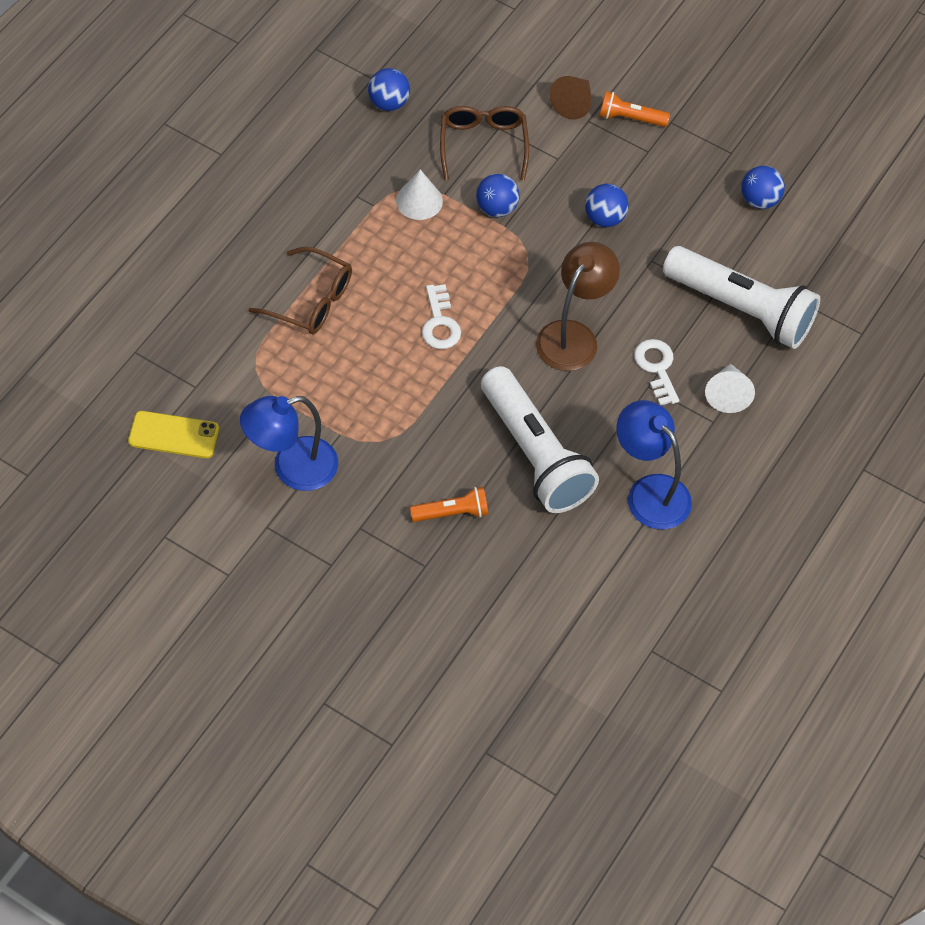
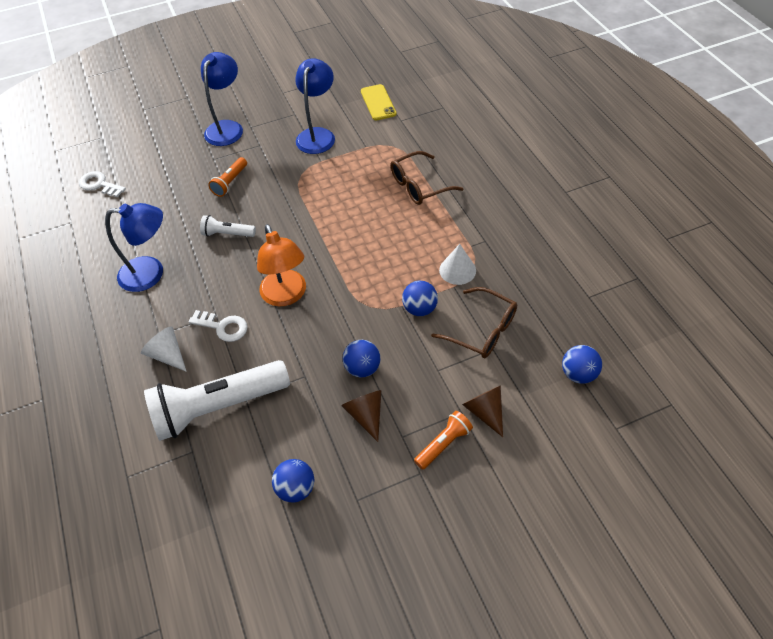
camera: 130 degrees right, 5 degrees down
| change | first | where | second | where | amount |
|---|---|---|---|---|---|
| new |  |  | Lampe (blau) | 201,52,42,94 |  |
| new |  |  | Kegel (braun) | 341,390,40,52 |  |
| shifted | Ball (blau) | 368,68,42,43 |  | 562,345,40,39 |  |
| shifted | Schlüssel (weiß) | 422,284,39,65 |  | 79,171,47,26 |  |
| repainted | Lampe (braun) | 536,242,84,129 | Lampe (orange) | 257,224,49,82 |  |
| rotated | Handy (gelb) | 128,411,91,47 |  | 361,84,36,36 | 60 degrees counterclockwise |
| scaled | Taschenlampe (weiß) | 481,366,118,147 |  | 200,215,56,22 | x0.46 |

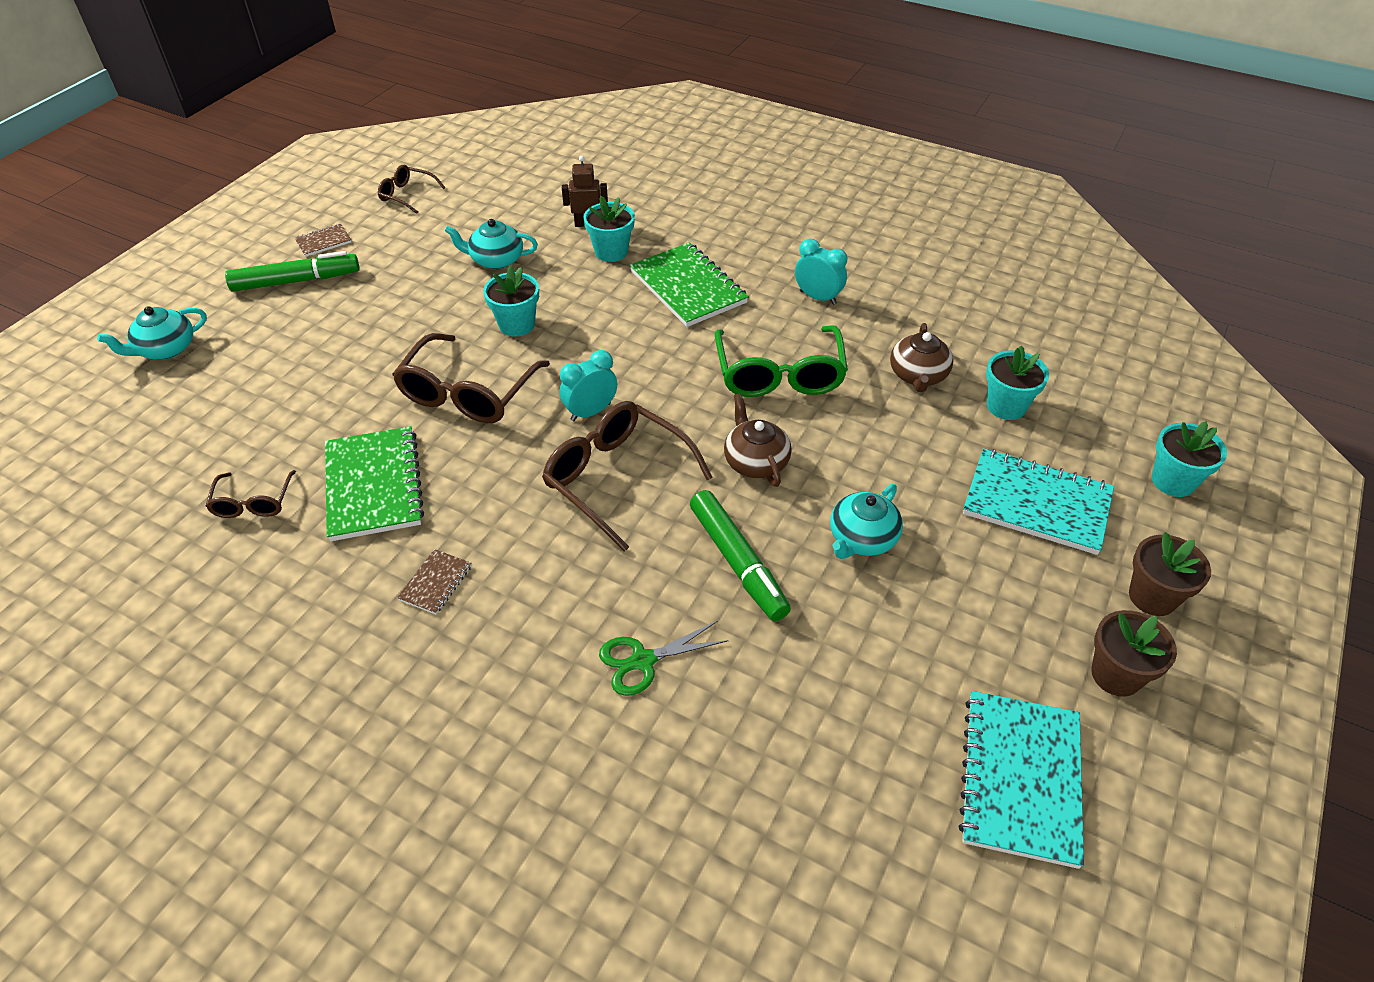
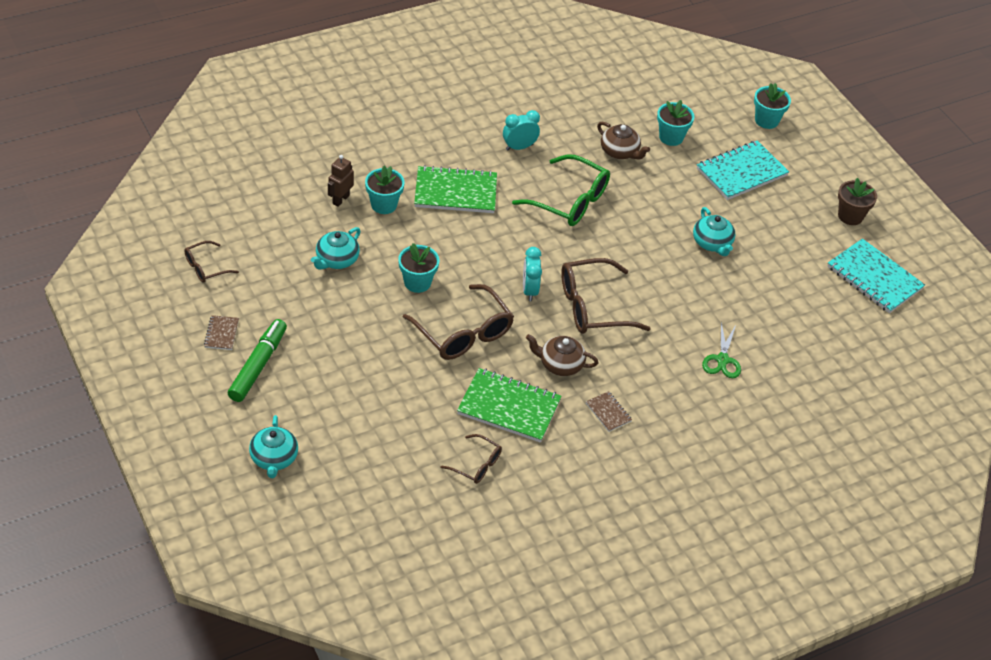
camera: 60 degrees left, 0 degrees up
| change | first | where | second | where | amount |
|---|---|---|---|---|---|
| gone | Filzstift (grün) | 690,490,101,131 |  |  |  |
| gone | Blumentopf (braun) | 1129,532,82,84 |  |  |  |
| shifted | Teekanne (braun) | 724,394,68,93 |  | 526,334,73,42 |  |

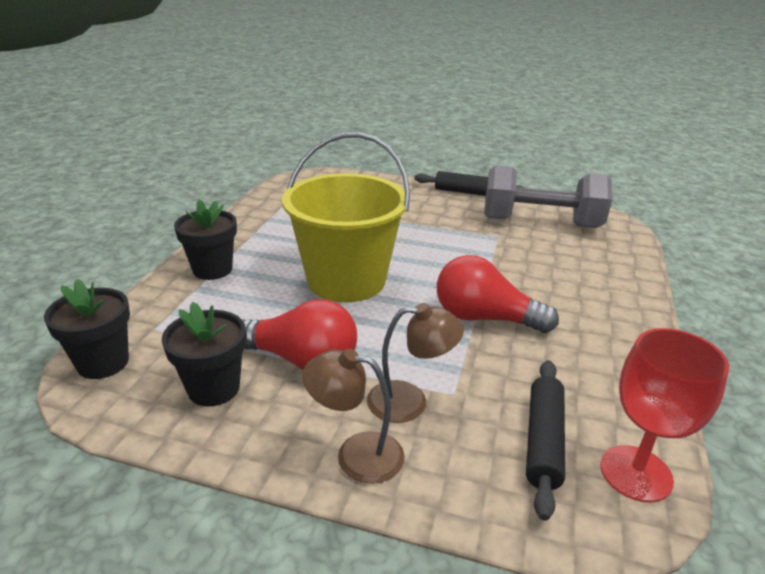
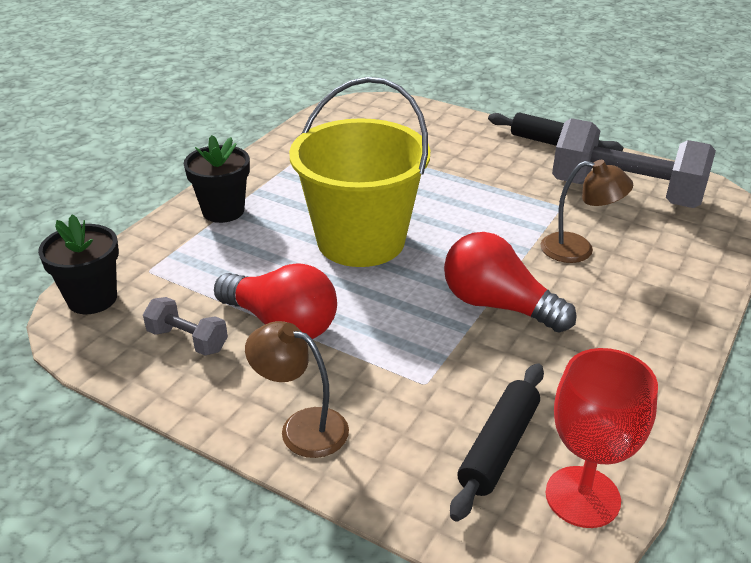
camera: 15 degrees right, 5 degrees up
| change | first | where | second | where | amount |
|---|---|---|---|---|---|
| shifted | Lampe (braun) | 367,303,97,120 |  | 541,160,92,103 |  |
| swapped | Blumentopf (schwarz) | 162,302,84,104 | Hantel (grau) | 143,297,85,59 |  |

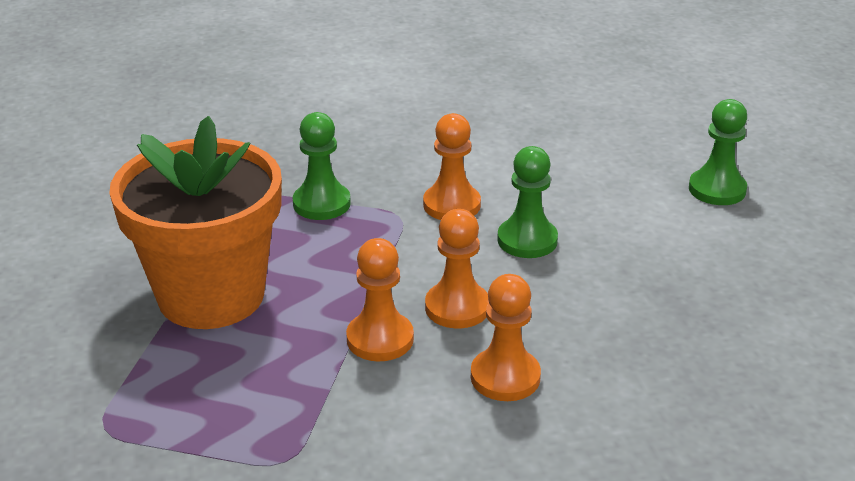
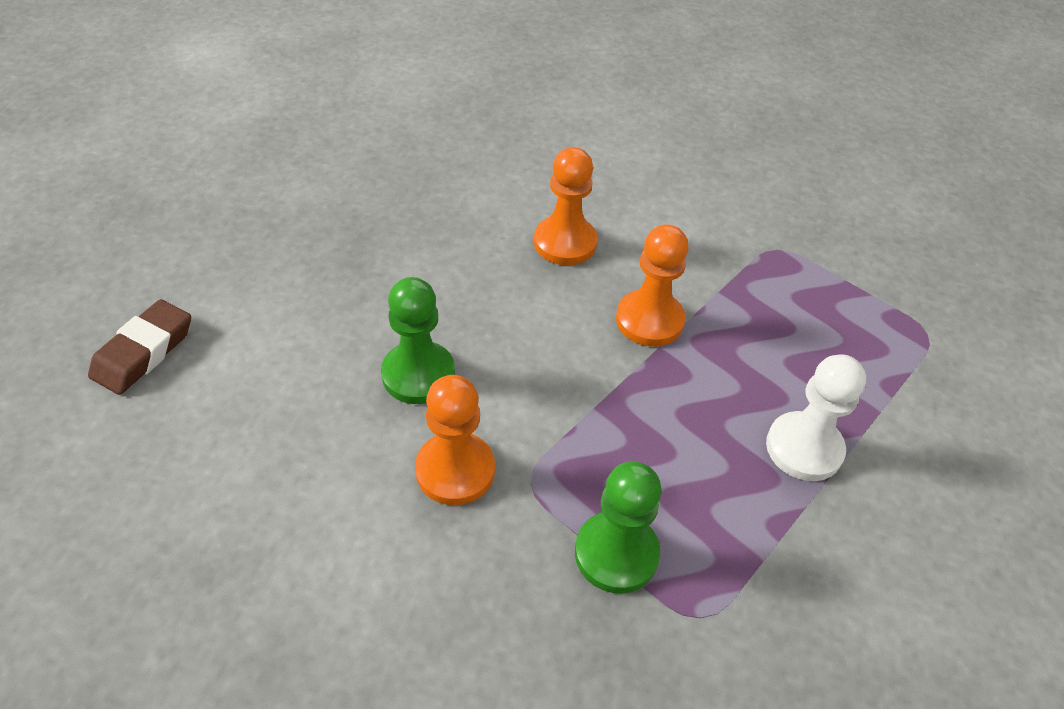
camera: 155 degrees left, 15 degrees up
| change | first | where | second | where | amount |
|---|---|---|---|---|---|
| gone | Bauer (orange) | 425,209,64,119 |  |  |  |
| swapped | Blumentopf (orange) | 109,116,173,213 | Bauer (weiß) | 766,354,100,127 |  |
| swapped | Bauer (grün) | 689,99,58,106 | Radiergummi (braun) | 88,299,103,96 |  |

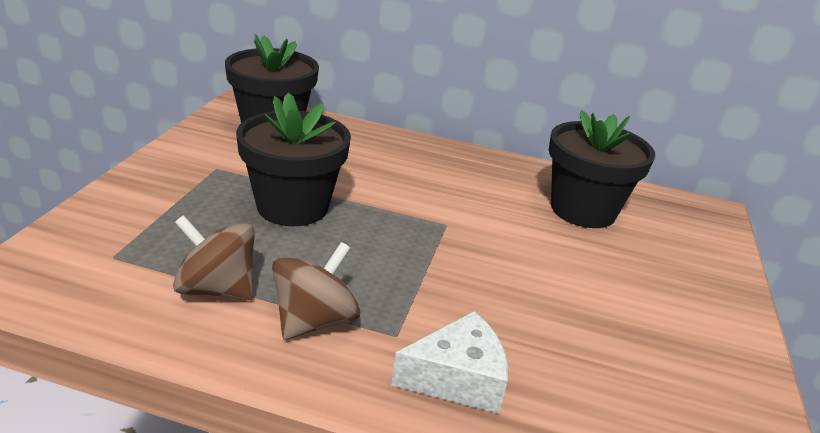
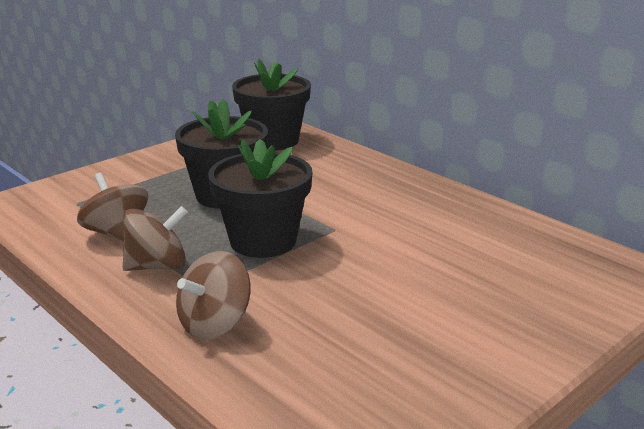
camera: 35 degrees right, 5 degrees down
| change | first | where | second | where | amount |
|---|---|---|---|---|---|
| shifted | Blumentopf (schwarz) | 549,110,106,118 |  | 208,139,105,119 |  |
| swapped | Käse (weiß) | 391,311,117,103 | Kreisel (braun) | 176,251,74,89 |  |

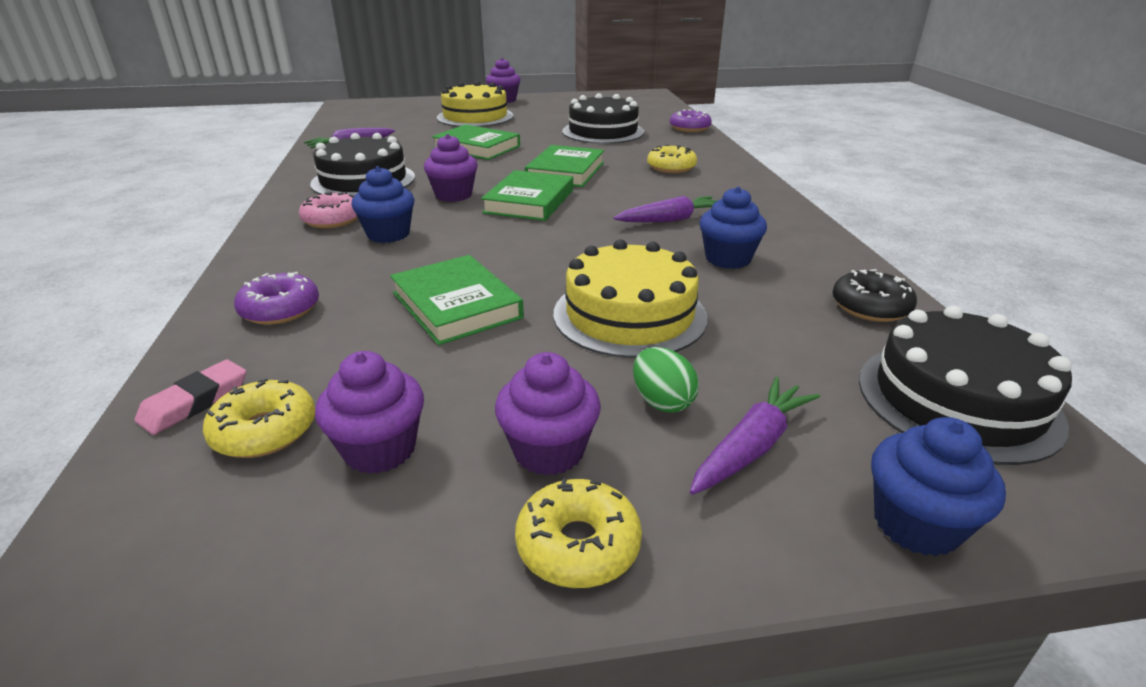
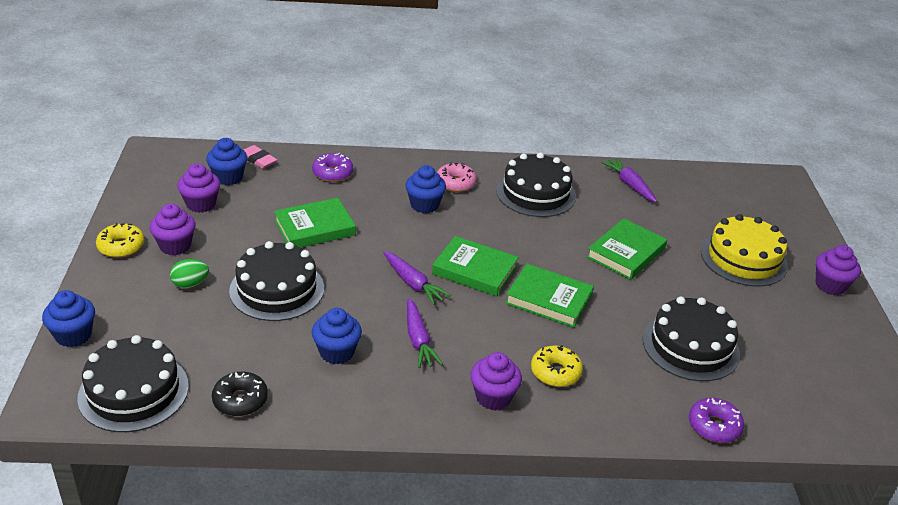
camera: 95 degrees right, 5 degrees up
| change | first | where | second | where | amount |
|---|---|---|---|---|---|
| shifted | Muffin (lila) | 424,134,54,68 |  | 470,352,52,58 |  |
| shifted | Karotte (lila) | 690,377,130,118 |  | 383,251,68,54 |  |
| swapped | Donut (gelb) | 203,378,112,80 | Muffin (blau) | 206,138,41,47 |  |
| repainted | Kuchen (gelb) | 554,239,153,119 | Kuchen (schwarz) | 229,241,95,80 |  |

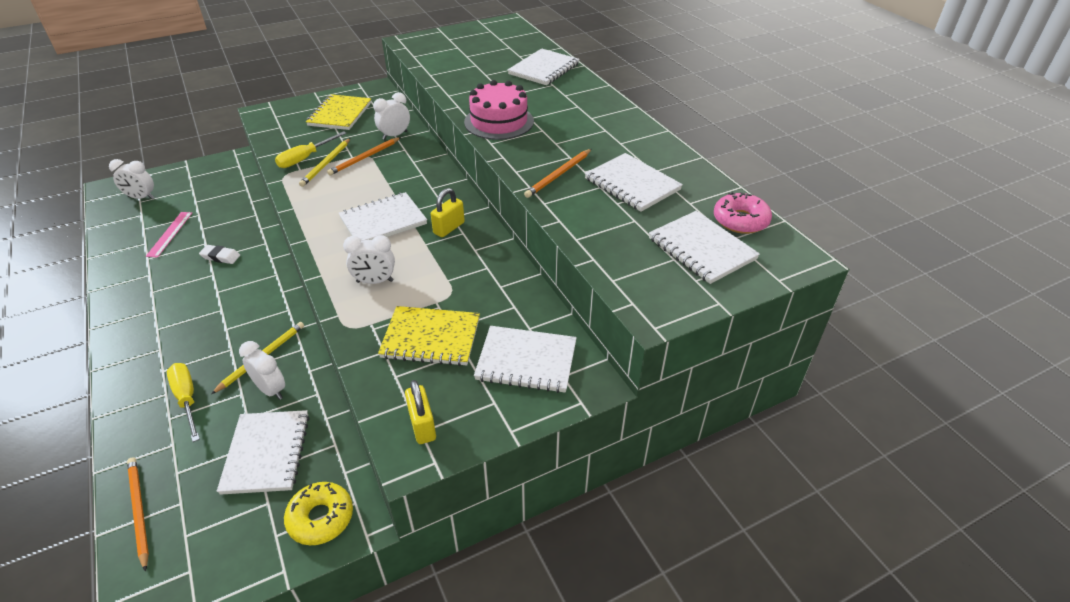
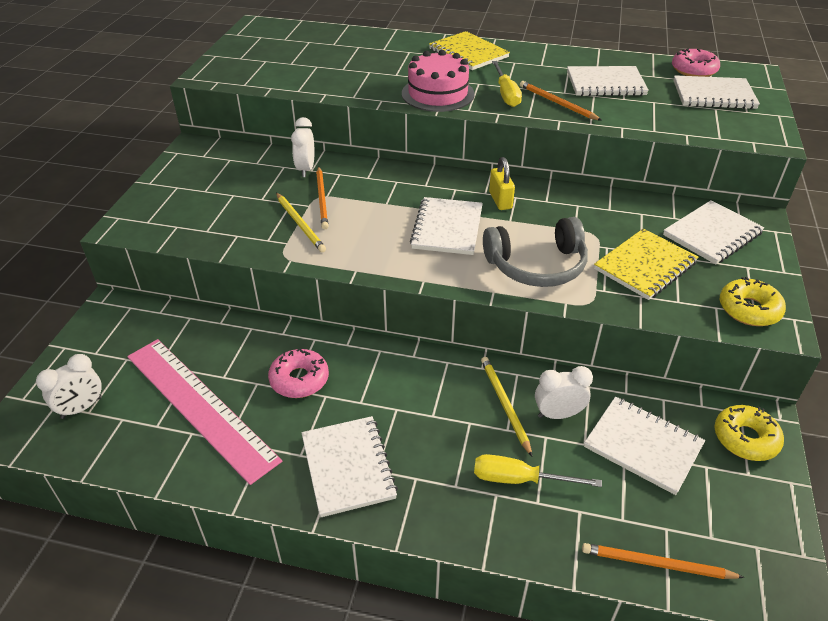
camera: 50 degrees left, 0 degrees up
| change | first | where | second | where | amount |
|---|---|---|---|---|---|
| shifted | Schraubenzieher (gelb) | 275,131,72,37 |  | 492,61,30,46 |  |
| shifted | Notizbuch (gelb) | 306,94,65,36 |  | 429,31,81,39 |  |
| shifted | Notizbuch (weiß) | 508,48,72,37 |  | 302,416,96,101 |  |
| swapped | Radiergummi (weiß) | 199,245,41,19 | Donut (rosa) | 268,348,61,50 |  |
| swapped | Wecker (weiß) | 343,235,52,49 | Kopfhörer (grau) | 483,217,105,70 |  |
| swapped | Vorhängeschloss (gelb) | 405,380,31,64 | Donut (gelb) | 720,277,66,49 |  |
| rotated | Bleistift (orange) | 524,149,67,49 |  | 520,81,82,40 | 150 degrees clockwise |
| scaled | Lineal (rosa) | 146,212,46,45 |  | 127,339,155,146 | x2.19 |

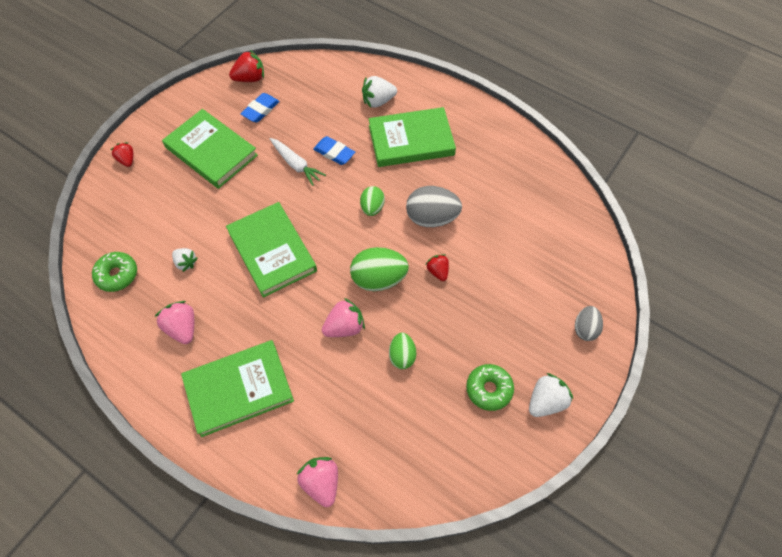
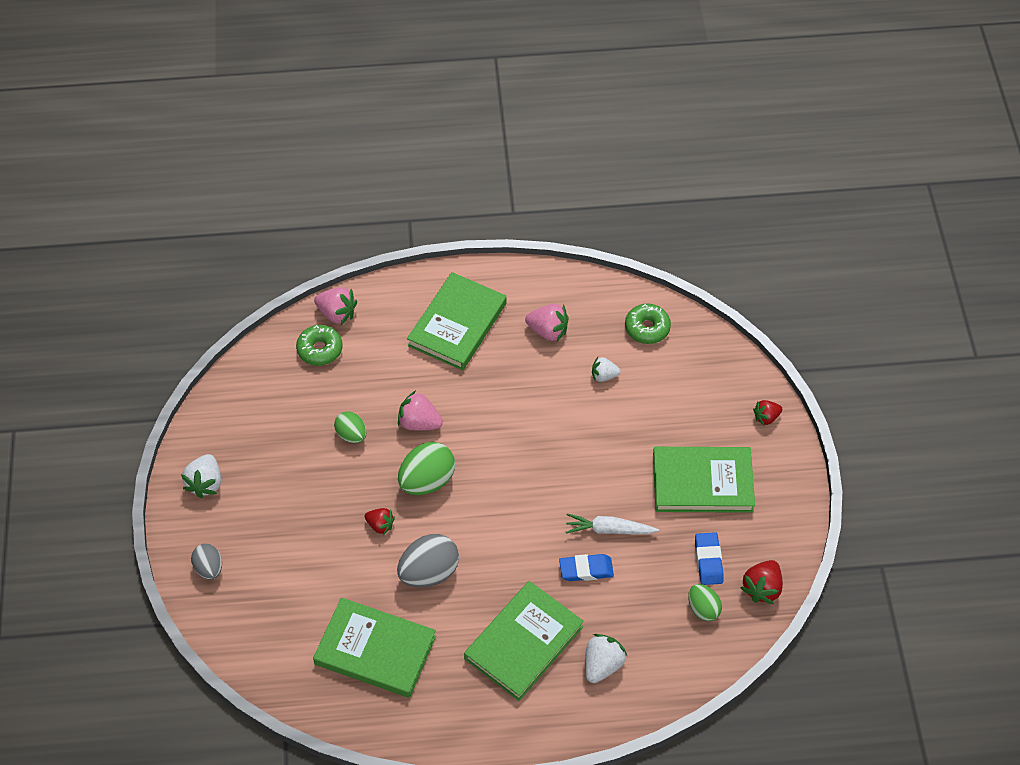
camera: 140 degrees right, 5 degrees down
| change | first | where | second | where | amount |
|---|---|---|---|---|---|
| shifted | Buch (grün) | 226,202,91,96 |  | 313,598,123,100 |  |
| shifted | Ei (grün) | 360,186,25,30 |  | 688,584,34,37 |  |
| shifted | Donut (grün) | 466,364,48,47 |  | 296,325,47,41 |  |
| rotated | Erdbeere (rot) | 111,142,23,25 |  | 753,400,29,26 | 135 degrees clockwise |
| rotated | Erdbeere (rosa) | 322,298,43,39 |  | 398,390,45,41 | 90 degrees clockwise |

